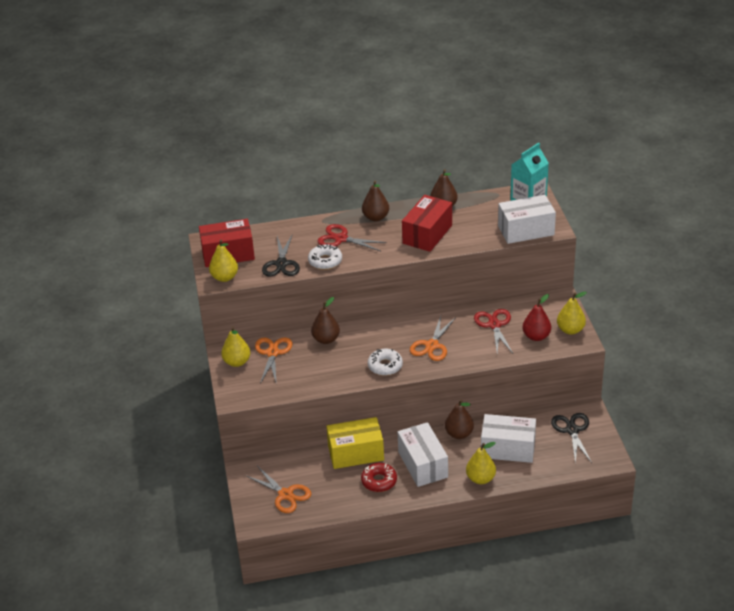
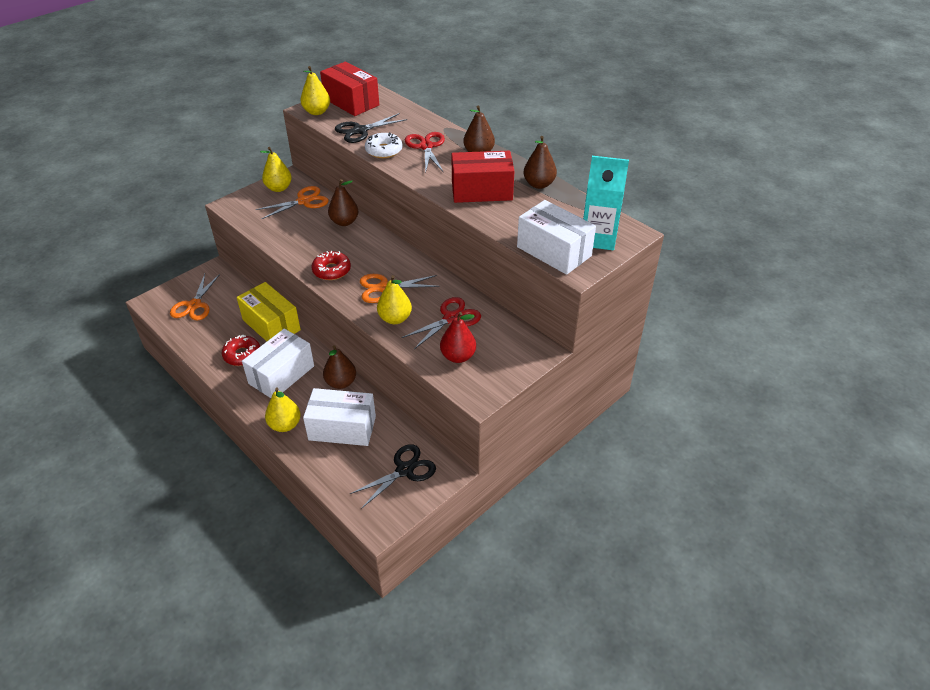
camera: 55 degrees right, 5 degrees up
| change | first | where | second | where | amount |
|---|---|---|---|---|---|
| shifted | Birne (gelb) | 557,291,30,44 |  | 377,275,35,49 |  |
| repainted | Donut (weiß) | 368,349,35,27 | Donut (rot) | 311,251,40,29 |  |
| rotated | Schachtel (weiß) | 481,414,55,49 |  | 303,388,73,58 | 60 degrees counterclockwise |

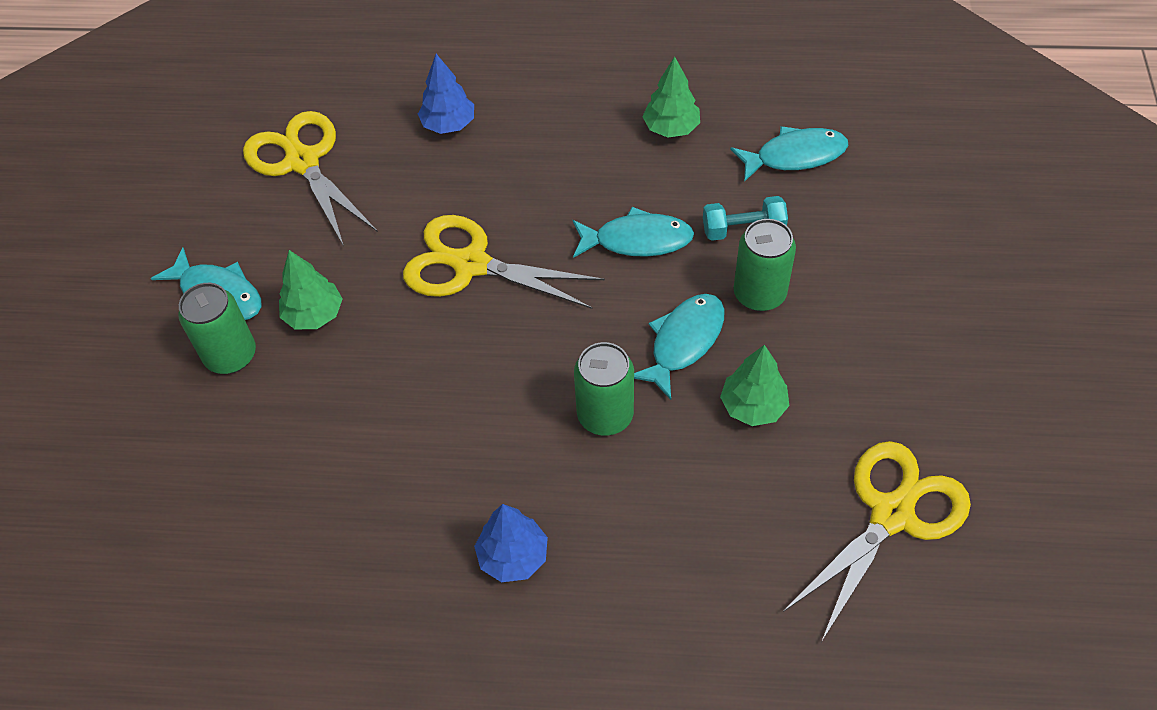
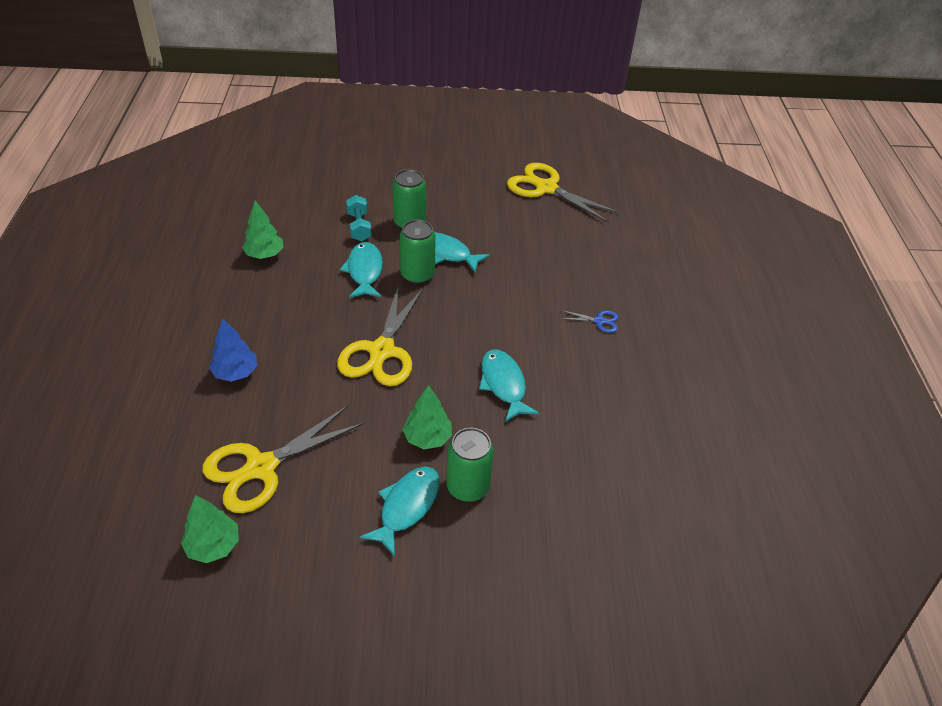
camera: 100 degrees left, 10 degrees down
| change | first | where | second | where | amount |
|---|---|---|---|---|---|
| shifted | Dose (grün) | 574,342,60,94 |  | 400,220,36,64 |  |
| shifted | Baum (grün) | 720,345,69,81 |  | 181,495,58,68 |  |
| shifted | Fisch (türkis) | 730,126,118,56 |  | 479,350,60,72 |  |
| swapped | Baum (blau) | 474,504,74,78 | Schere (blau) | 559,310,59,23 |  |

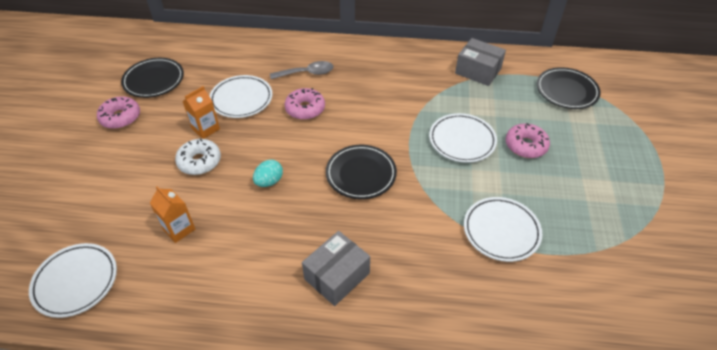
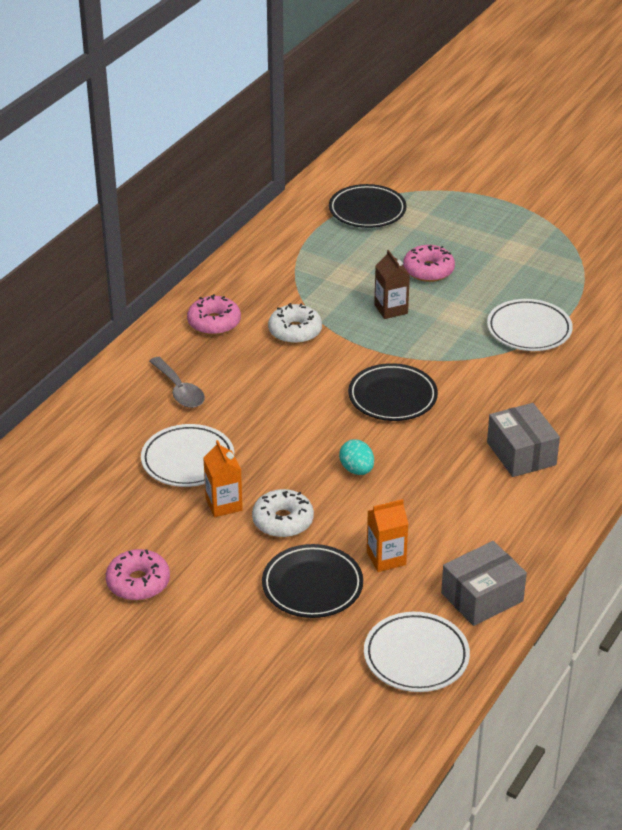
camera: 65 degrees left, 10 degrees down
| change | first | where | second | where | amount |
|---|---|---|---|---|---|
| new |  |  | Donut (weiß) | 268,303,54,41 |  |
| shifted | Teller (schwarz) | 121,58,63,40 |  | 262,544,101,74 |  |
| shifted | Donut (rosa) | 284,88,41,32 |  | 187,294,54,41 |  |
| shifted | Schachtel (grau) | 455,38,51,48 |  | 441,541,86,85 |  |
| swapped | Teller (weiß) | 429,113,68,50 | Getränkekarton (braun) | 374,250,36,69 |  |
| rotated | Löffel (grau) | 270,61,64,18 |  | 149,357,56,51 | 135 degrees clockwise |

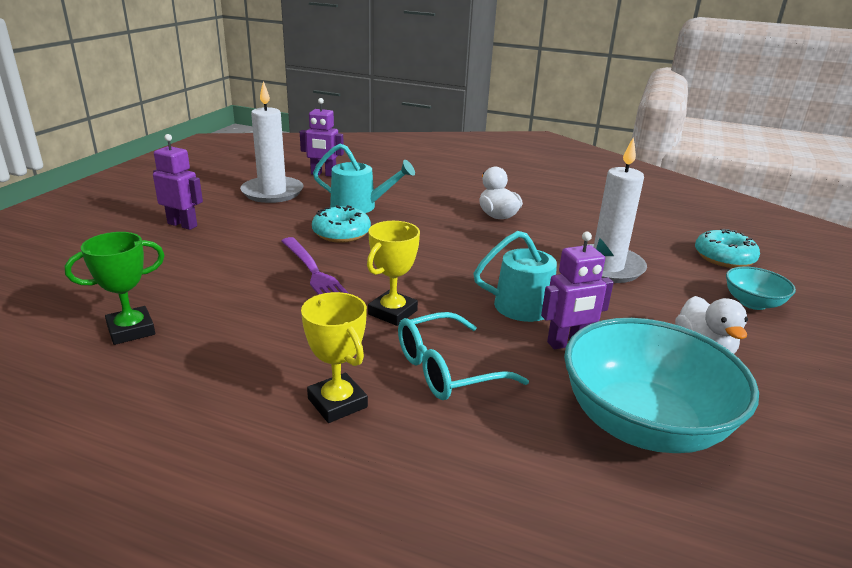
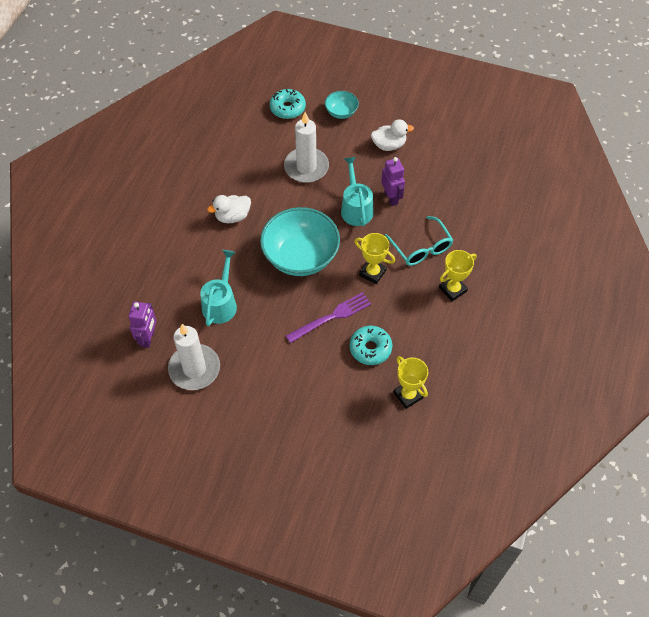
camera: 90 degrees left, 30 degrees up
| change | first | where | second | where | amount |
|---|---|---|---|---|---|
| gone | Roboter (lila) | 153,134,50,96 |  |  |  |
| shifted | Donut (türkis) | 312,205,59,38 |  | 350,326,42,39 |  |
| shifted | Schüssel (türkis) | 564,318,195,135 |  | 260,207,80,69 |  |
| repainted | Pokal (grün) | 65,232,100,113 | Pokal (gelb) | 393,356,35,53 |  |

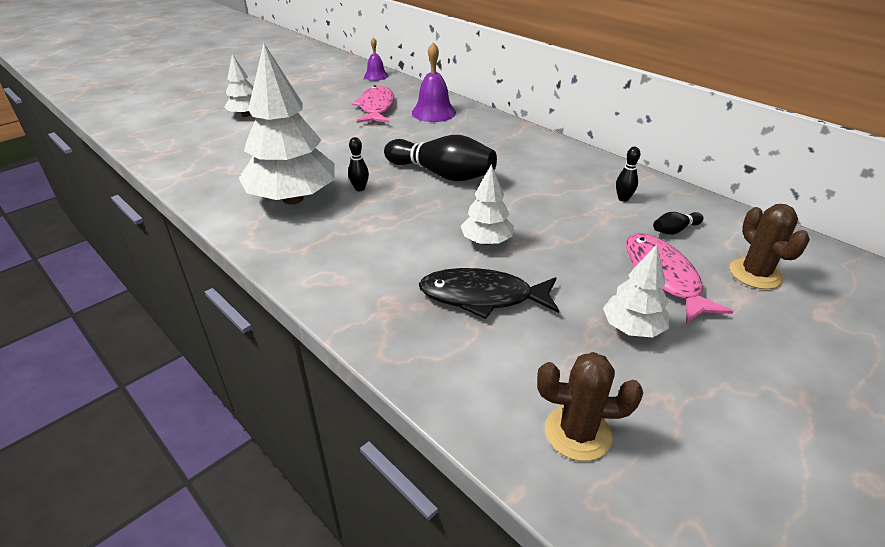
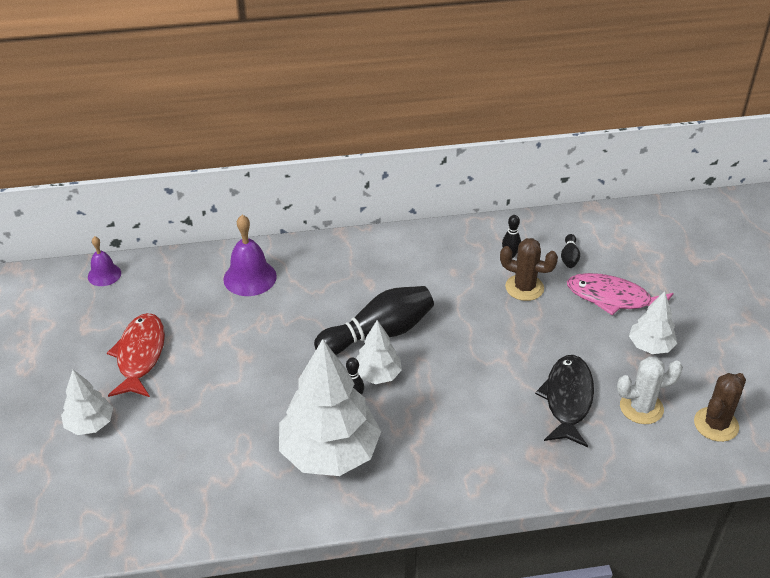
camera: 55 degrees left, 5 degrees up
| change | first | where | second | where | amount |
|---|---|---|---|---|---|
| gone | Fisch (rosa) | 352,85,42,38 |  |  |  |
| new |  |  | Fisch (rot) | 107,313,58,84 |  |
| new |  |  | Kaktus (weiß) | 617,356,66,68 |  |
| shifted | Baum (weiß) | 461,164,53,81 |  | 356,320,46,64 |  |
| shifted | Kaktus (braun) | 730,204,80,85 |  | 500,238,58,63 |  |
| rotated | Fisch (schwarz) | 419,268,140,51 |  | 535,355,59,92 | 150 degrees clockwise |

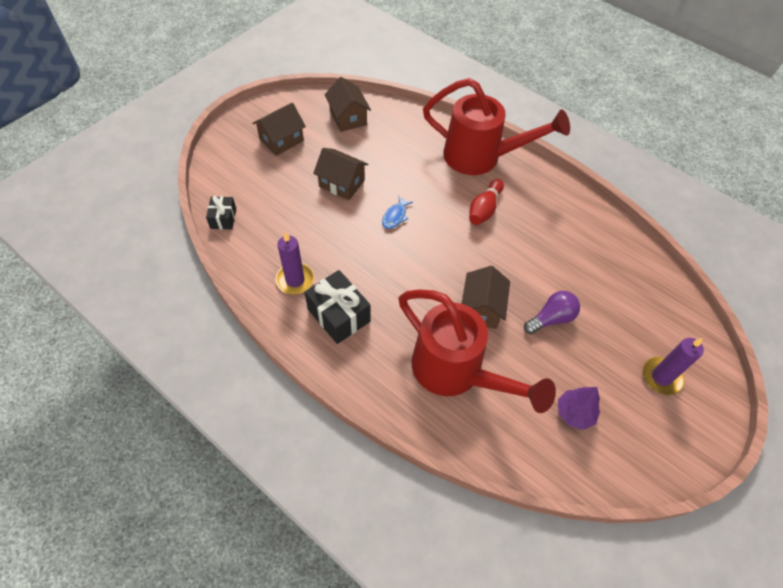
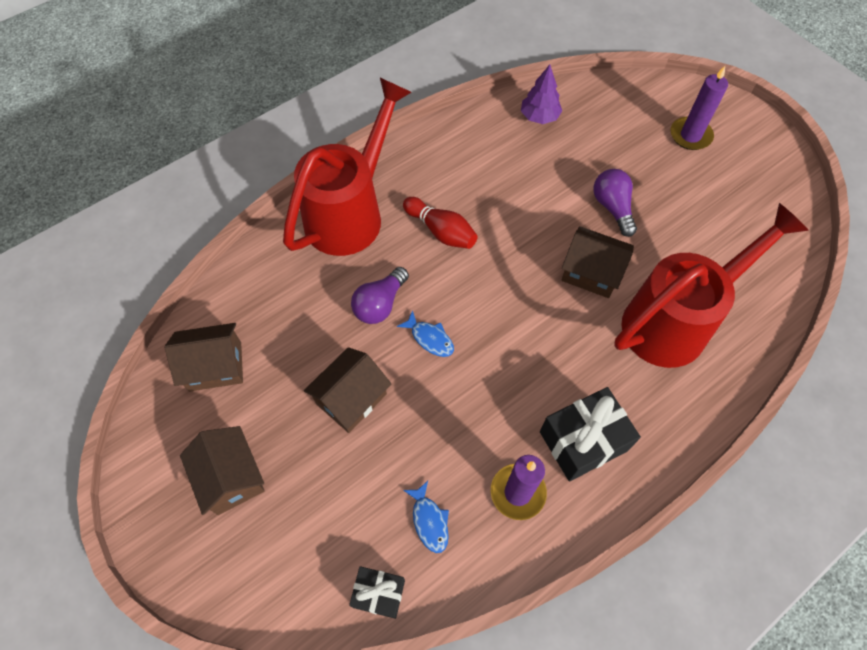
camera: 75 degrees left, 5 degrees up
| change | first | where | second | where | amount |
|---|---|---|---|---|---|
| new |  |  | Glühbirne (lila) | 351,267,58,57 |  |
| new |  |  | Fisch (blau) | 403,481,46,72 |  |
| shifted | Baum (lila) | 558,387,42,43 |  | 521,65,41,59 |  |

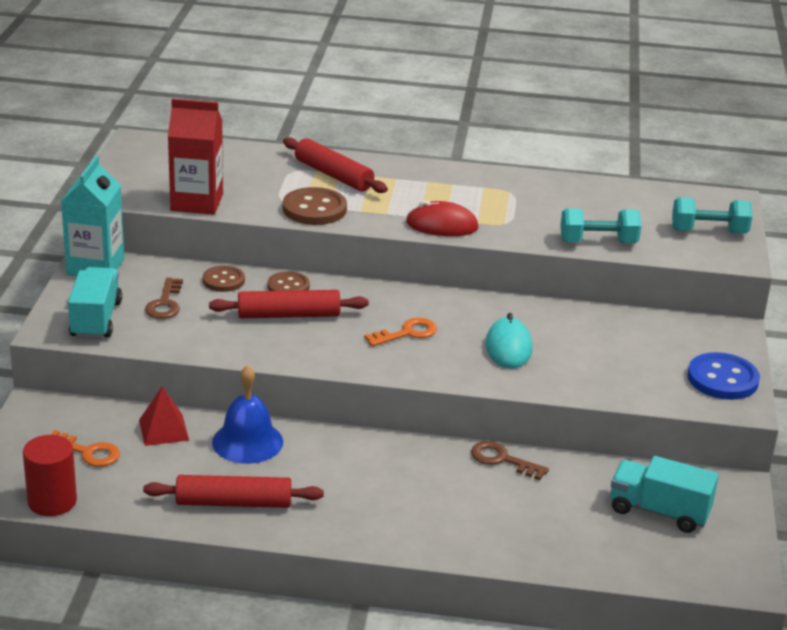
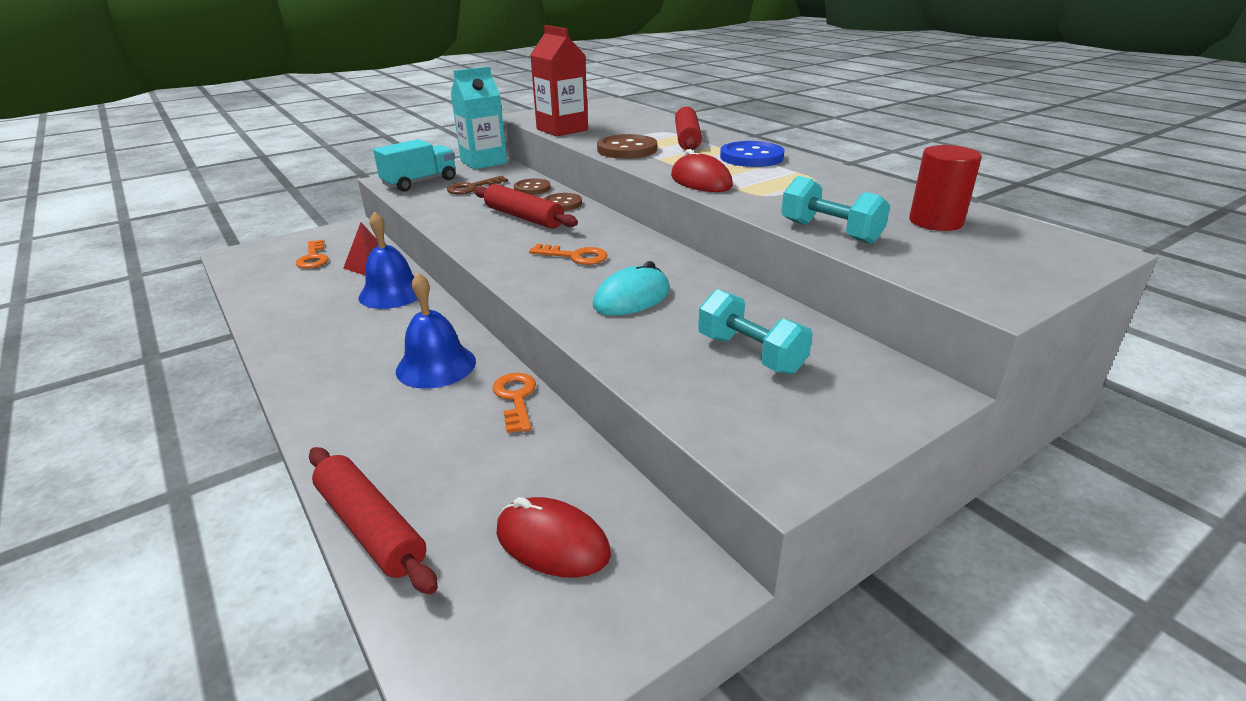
camera: 50 degrees right, 0 degrees up
| change | first | where | second | where | amount |
|---|---|---|---|---|---|
| new |  |  | Glocke (blau) | 396,273,80,116 |  |
| shifted | Vollzylinder (rot) | 23,435,54,81 |  | 909,145,73,86 |  |
| shifted | Nudelholz (rot) | 143,475,181,33 |  | 309,447,129,147 |  |
| shifted | Hantel (türkis) | 672,197,80,37 |  | 698,289,115,85 |  |
| shifted | Knopf (blau) | 687,352,73,48 |  | 720,141,65,26 |  |
| swapped | Lastwagen (türkis) | 611,456,108,77 | Computermaus (rot) | 496,497,115,81 |  |
| repainted | Schlüssel (braun) | 471,441,78,39 | Schlüssel (orange) | 492,373,44,60 |  |

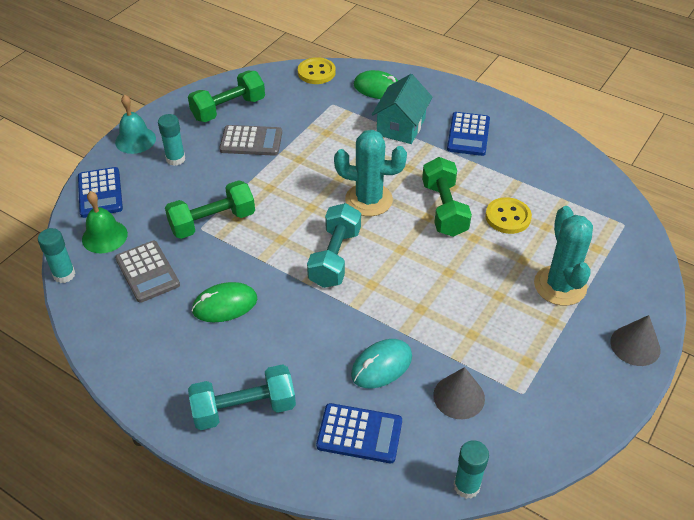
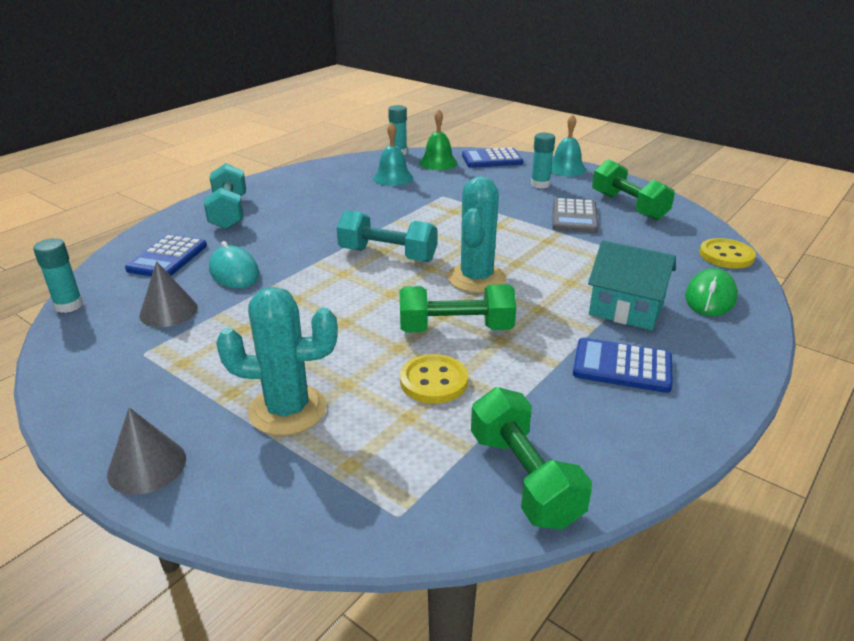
camera: 95 degrees right, 15 degrees down
| change | first | where | second | where | amount |
|---|---|---|---|---|---|
| gone | Computermaus (grün) | 192,282,65,40 |  |  |  |
| shifted | Hantel (grün) | 165,180,90,59 |  | 471,387,121,143 |  |
| swapped | Taschenrechner (grau) | 115,241,65,62 | Glocke (türkis) | 373,122,40,64 |  |

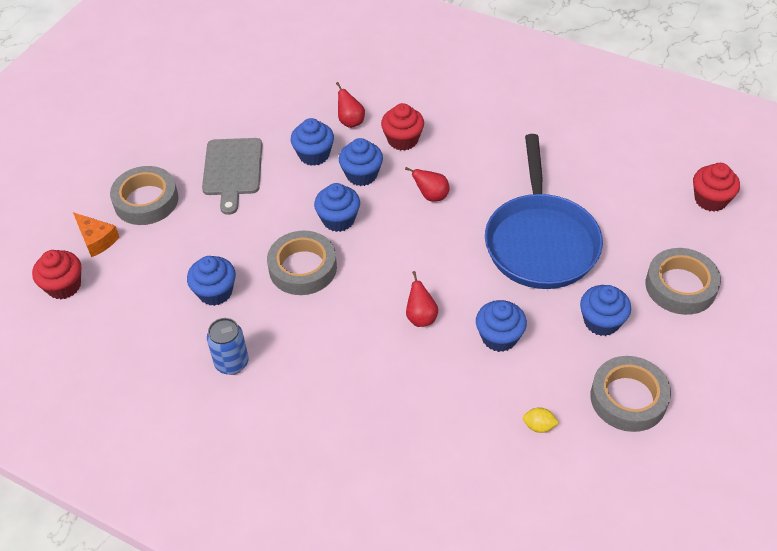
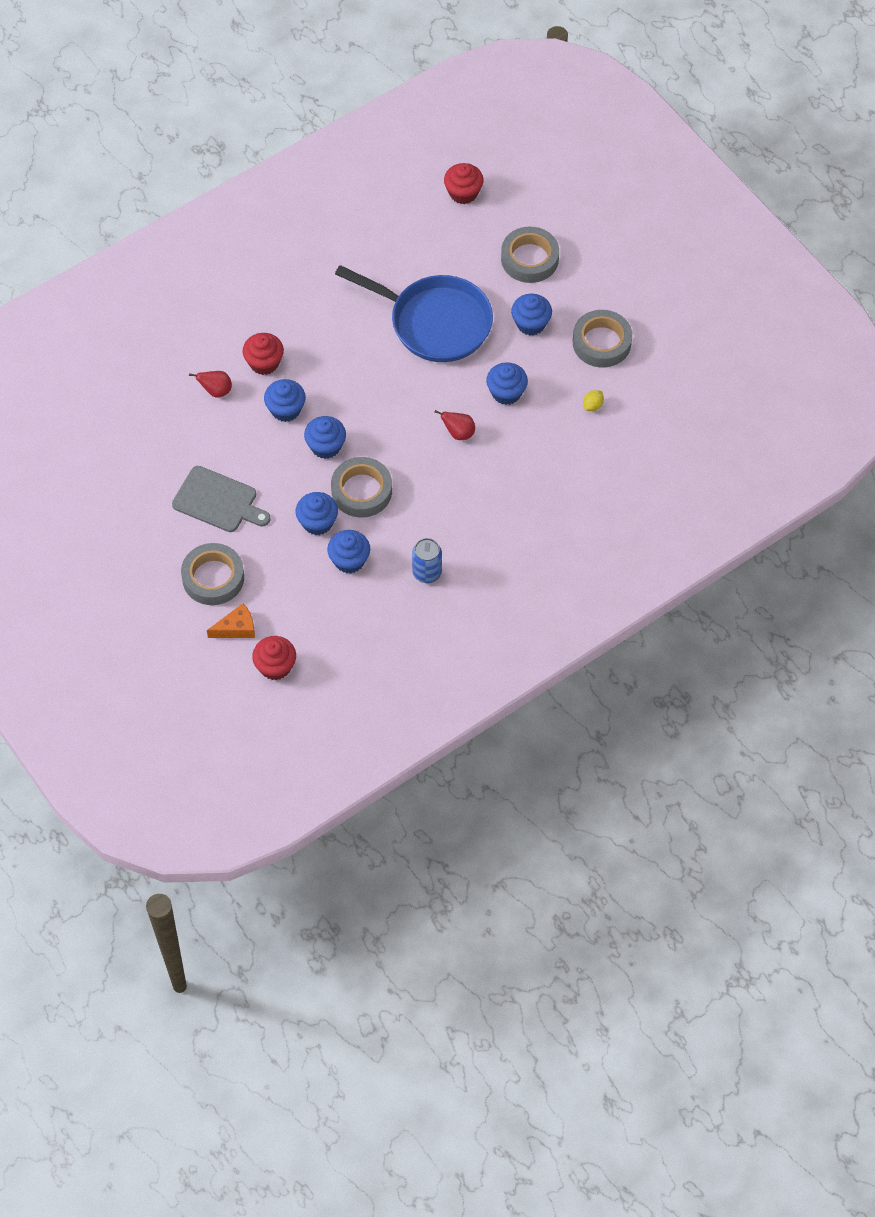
camera: 65 degrees left, 10 degrees up
| change | first | where | second | where | amount |
|---|---|---|---|---|---|
| gone | Birne (rot) | 405,167,44,35 |  |  |  |
| shifted | Muffin (blau) | 291,118,43,48 |  | 296,492,42,43 |  |

